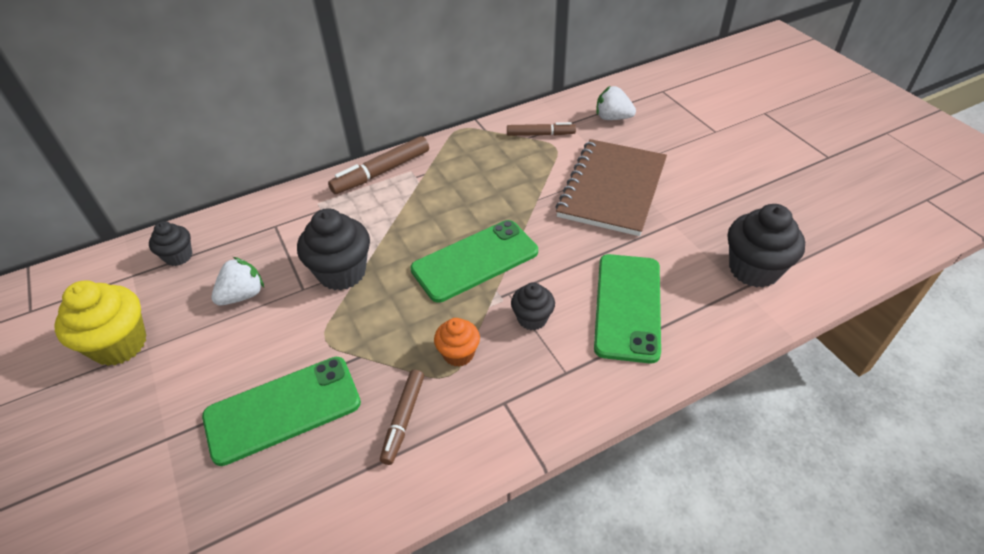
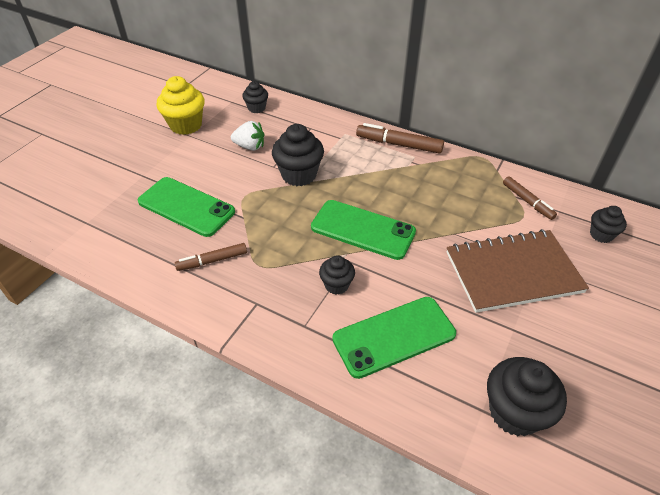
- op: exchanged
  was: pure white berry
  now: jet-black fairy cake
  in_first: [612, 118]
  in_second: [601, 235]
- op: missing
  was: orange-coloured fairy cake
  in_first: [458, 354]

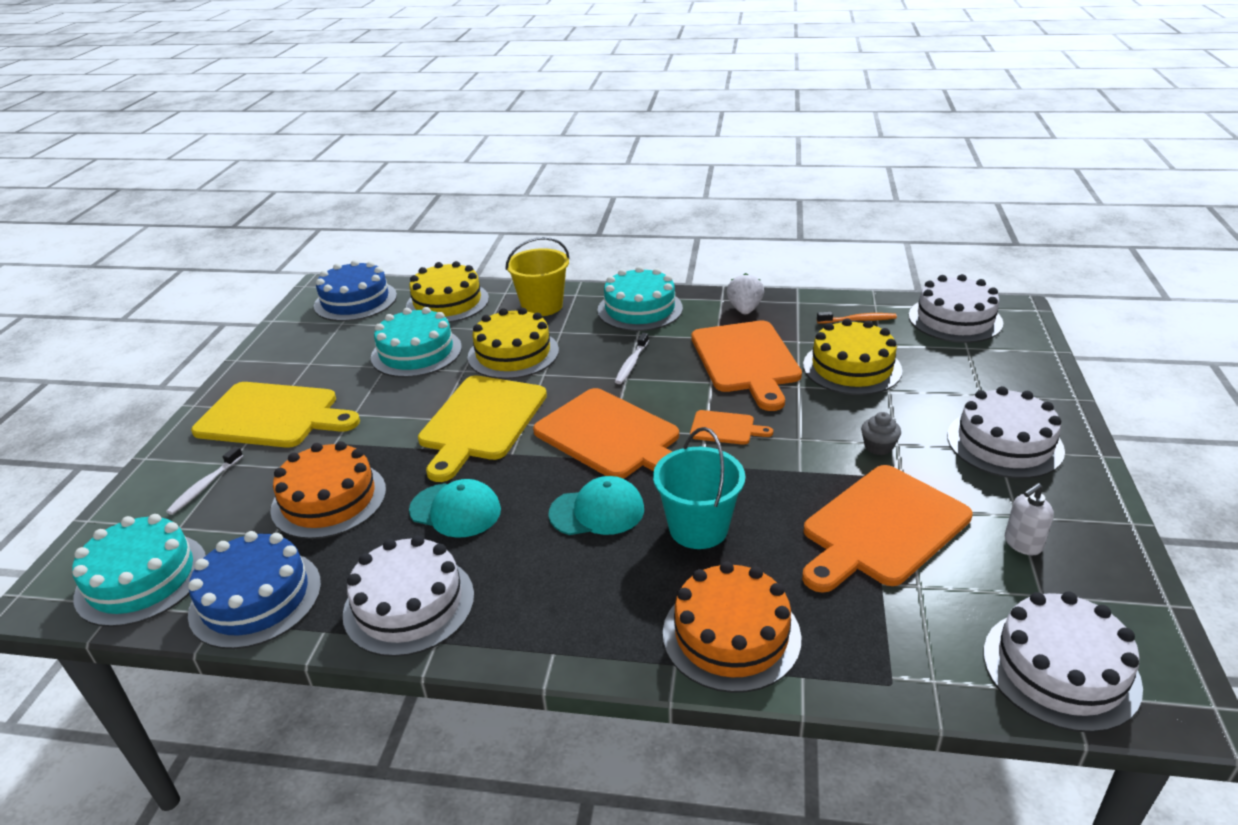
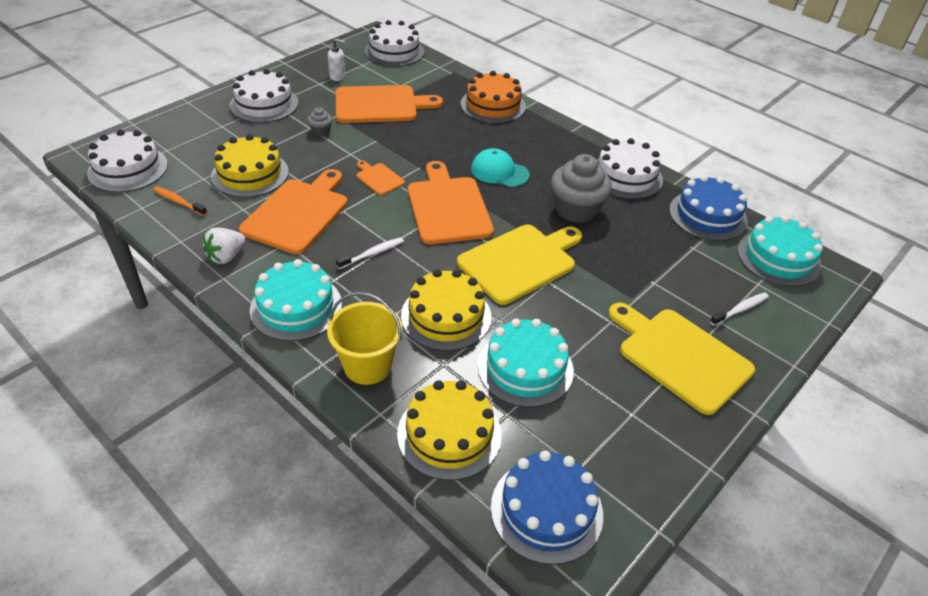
- op: missing
  was: teal pail
  in_first: [698, 528]
- op: missing
  was: orange-coloured gateau
  in_first: [329, 499]
- op: exchanged
  was: teal baseball cap
  now: ash-grey fairy cake
  in_first: [455, 510]
  in_second: [576, 209]

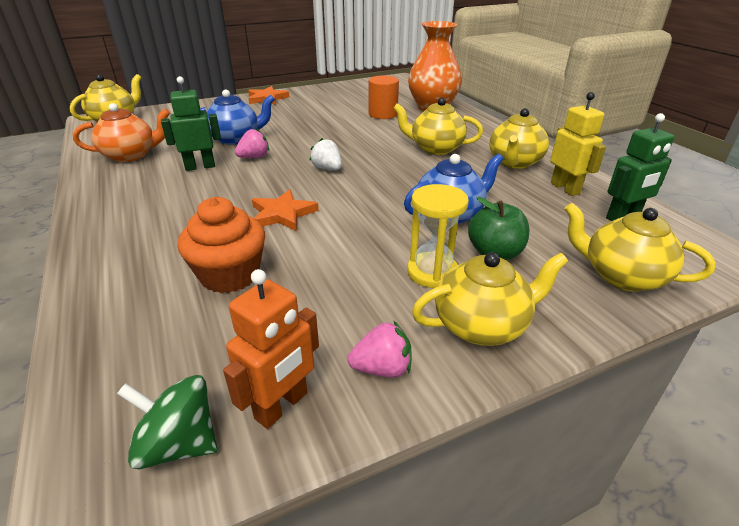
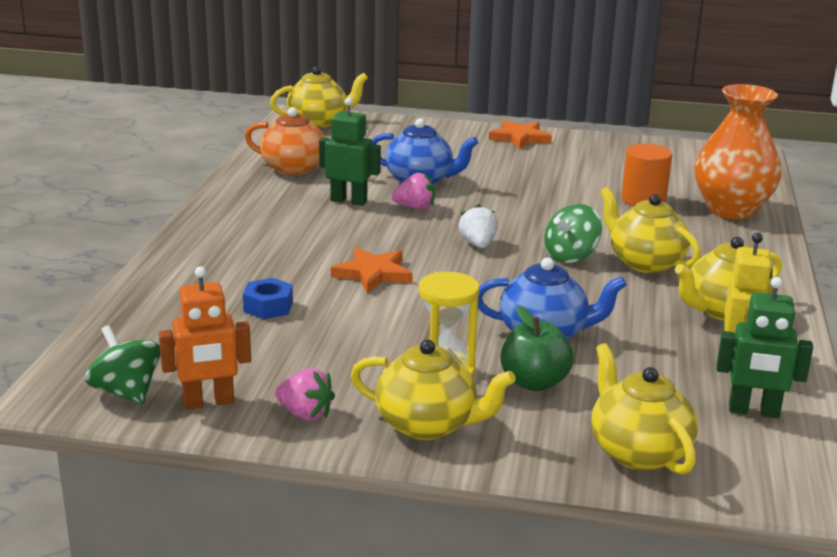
- op: exchanged
  was: orange-coloured fairy cake
  now: blue nut
  in_first: [230, 275]
  in_second: [268, 307]
- op: appeared
  now: leaf-green whirligig
  in_second: [570, 256]

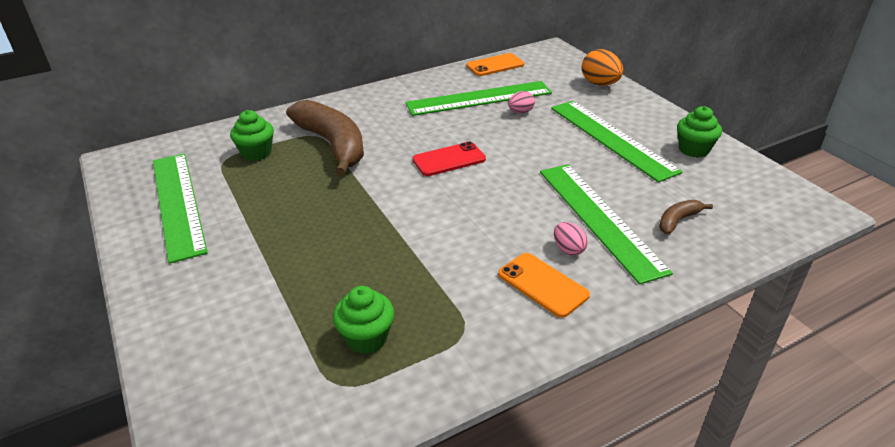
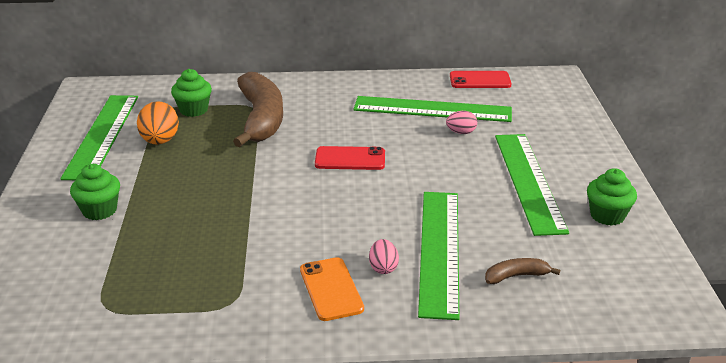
- op: relocated
  was: orange-coloured toy egg
  in_first: [600, 84]
  in_second: [160, 141]
- op: colour
  was: orange-coloured phone
  now: scarlet phone
  in_first: [495, 65]
  in_second: [480, 80]
- op: relocated
  was: leaf-green fairy cake
  in_first: [366, 338]
  in_second: [100, 210]

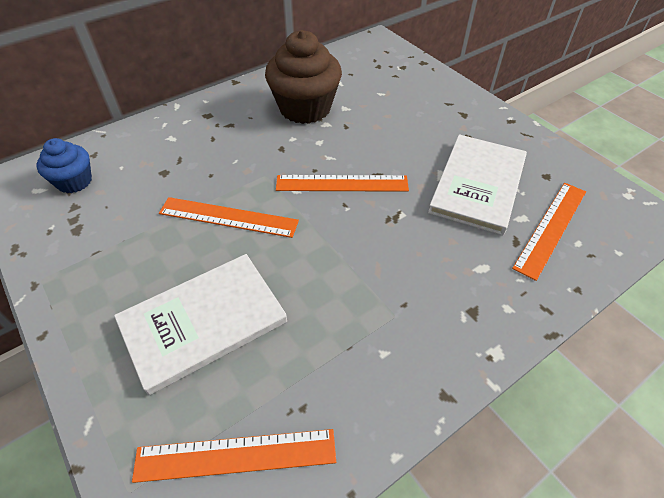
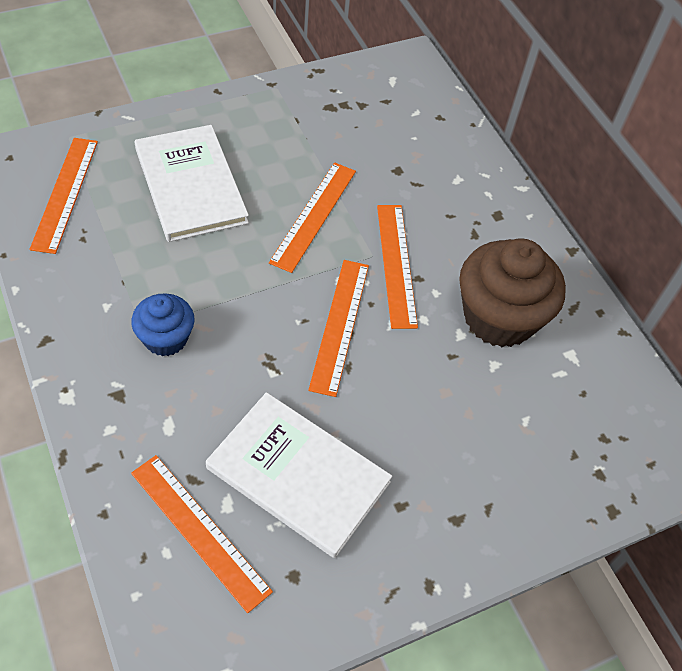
- op: relocated
  was: blue fairy cake
  in_first: [74, 181]
  in_second: [165, 338]
- op: appeared
  now: orange-coloured ruler
  in_second: [396, 264]

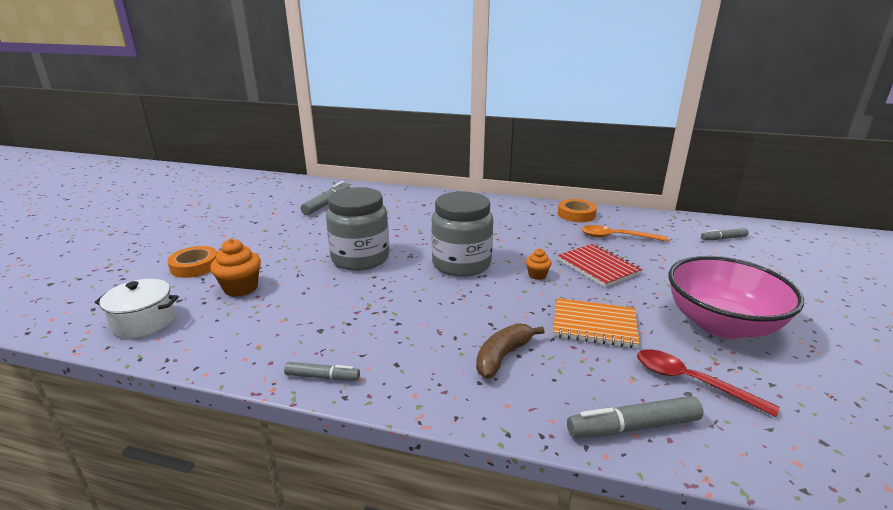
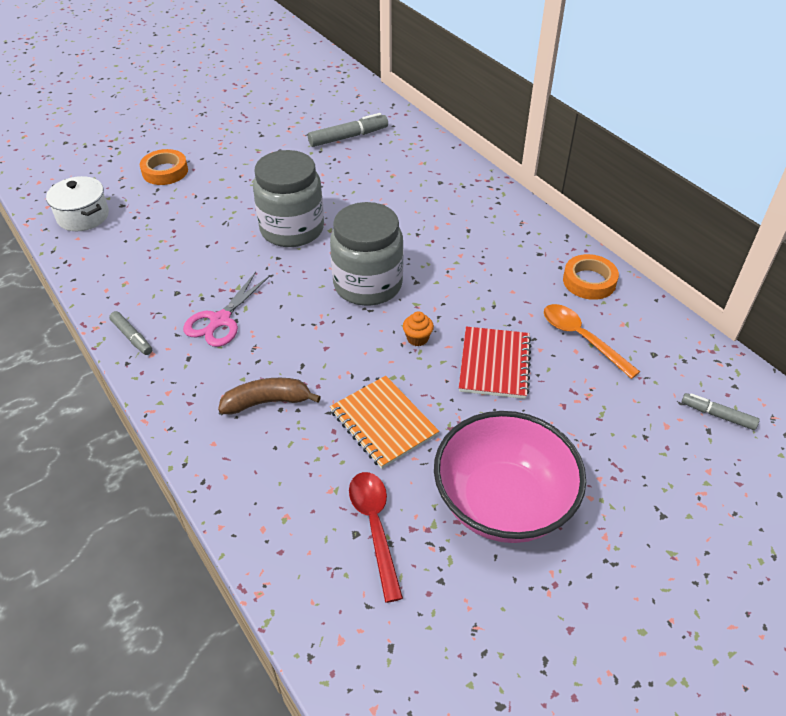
- op: missing
  was: orange-coloured fairy cake
  in_first: [241, 288]
- op: missing
  was: ash-grey marker
  in_first: [633, 427]
- op: appeared
  now: pink pair of scissors
  in_second: [220, 320]

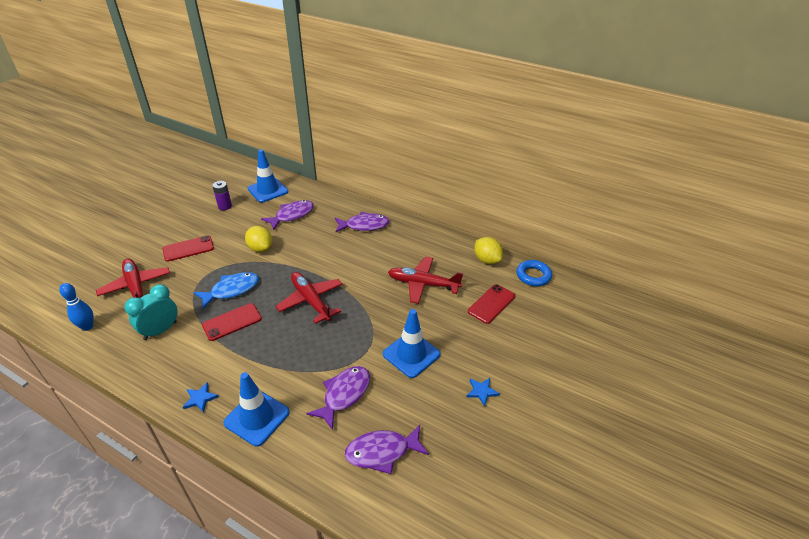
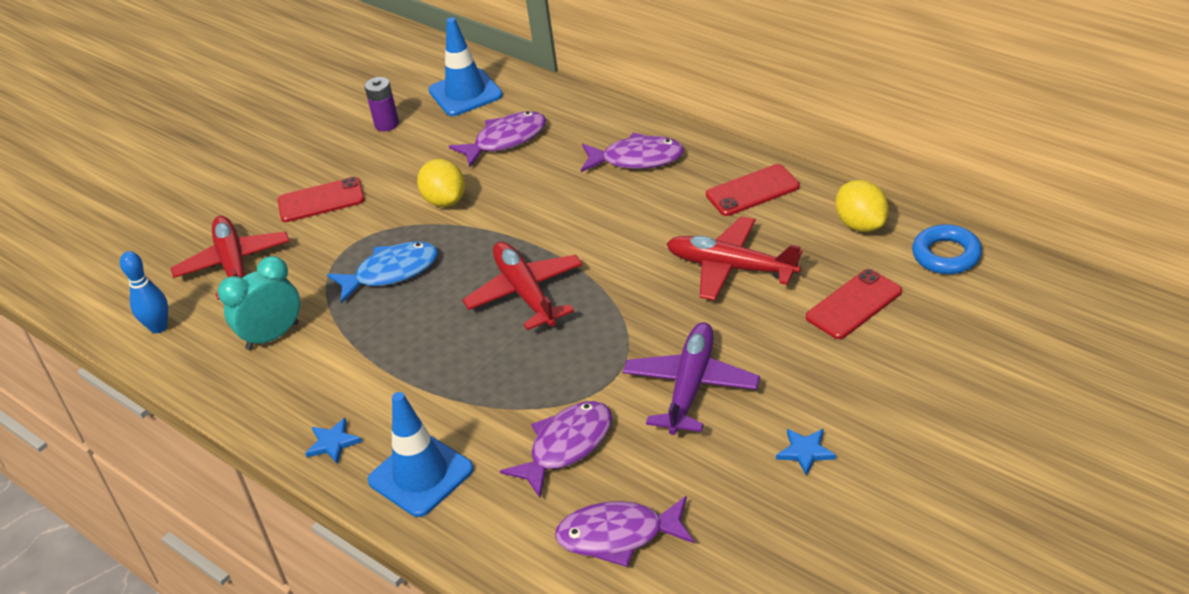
- op: relocated
  was: scarlet phone
  in_first: [232, 322]
  in_second: [752, 190]
- op: exchanged
  was: blue safety cone
  now: royal purple plane
  in_first: [411, 354]
  in_second: [690, 387]

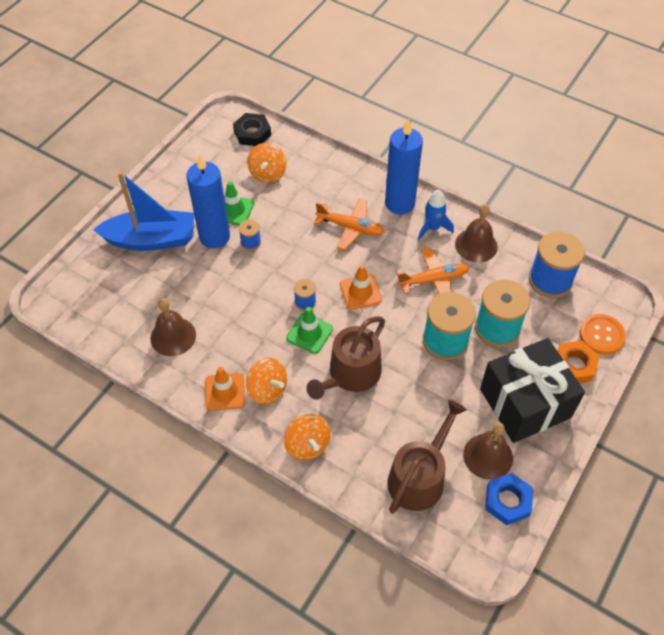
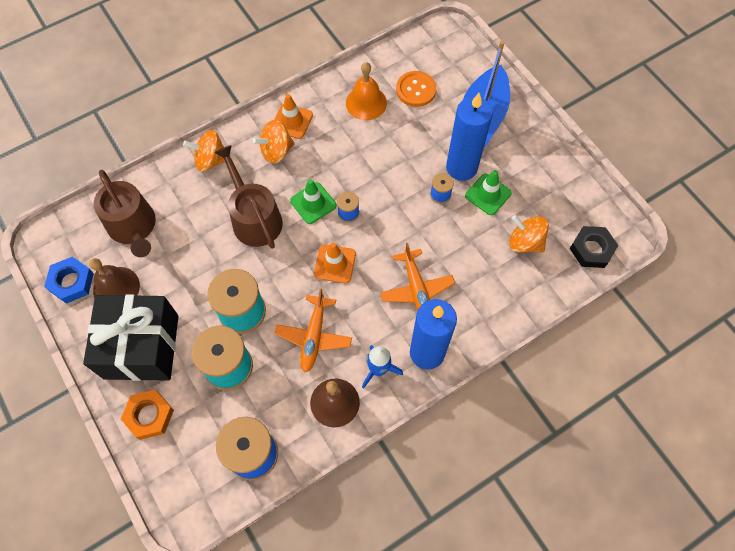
- op: spun
  was: orange-coloured plane
  in_first: [350, 228]
  in_second: [416, 289]
  clockwise: -60
- op: colour
  was: russet bell
  now: orange-coloured bell
  in_first: [173, 336]
  in_second: [366, 103]
- op: relocated
  was: orange-coloured button
  in_first: [601, 335]
  in_second: [416, 90]

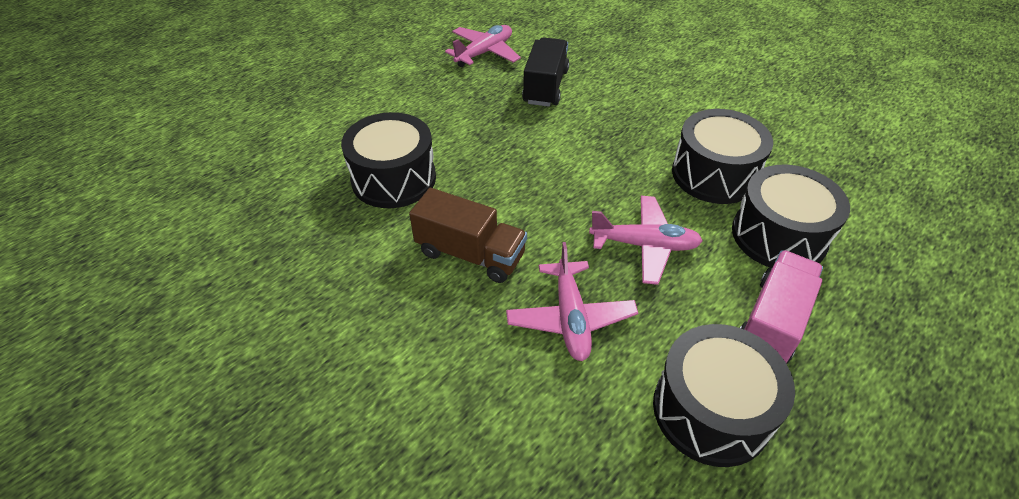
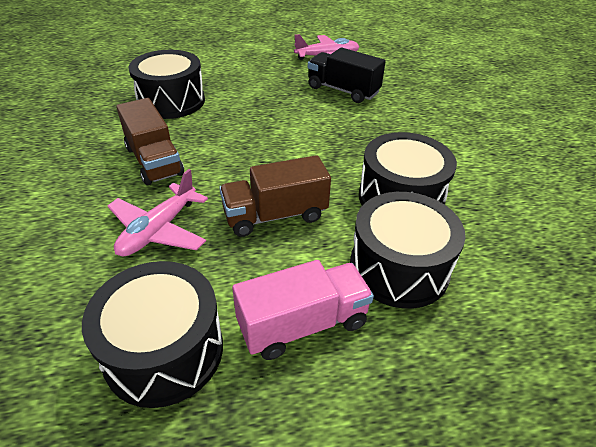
- op: spun
  was: jet-black truck
  in_first: [545, 87]
  in_second: [343, 90]
  clockwise: -105
- op: exchanged
  was: pink plane
  now: russet truck
  in_first: [644, 245]
  in_second: [275, 215]

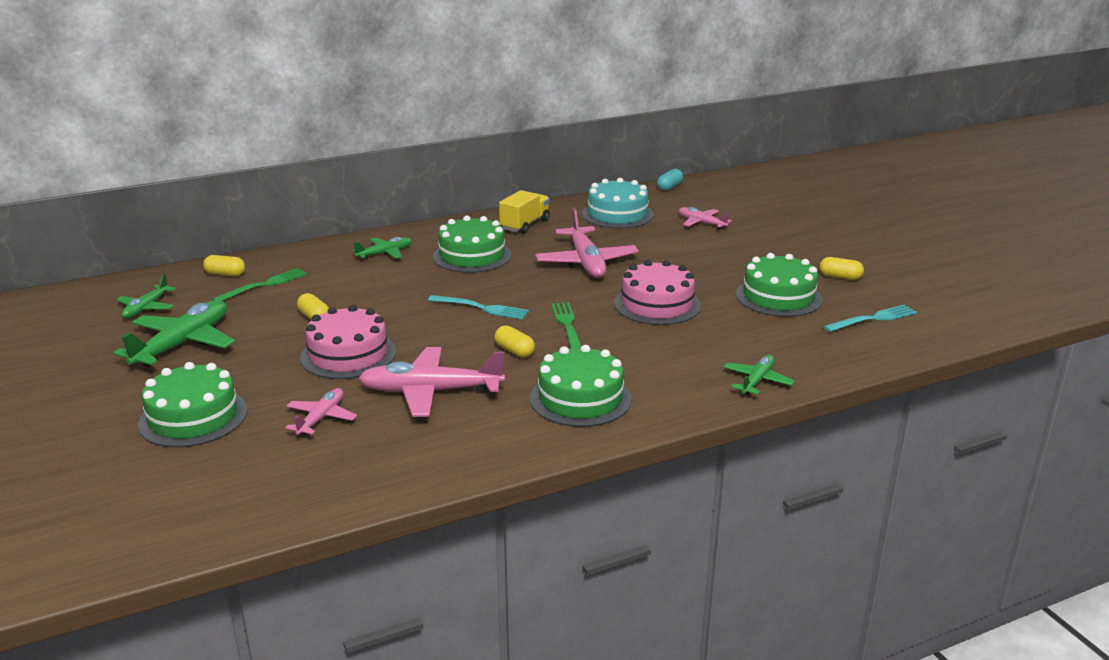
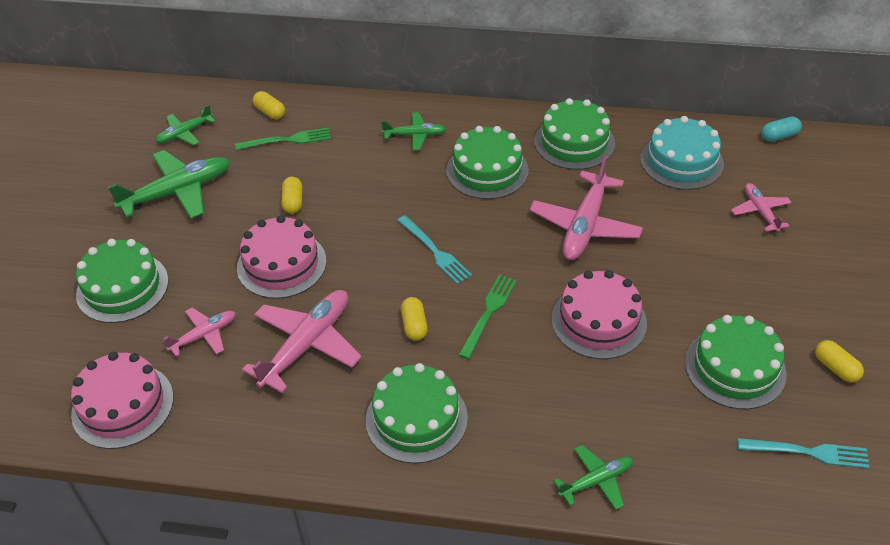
- op: exchanged
  was: yellow truck
  now: leaf-green gateau
  in_first: [525, 225]
  in_second: [574, 142]
- op: spun
  was: pink plane
  in_first: [431, 391]
  in_second: [306, 345]
  clockwise: 90
- op: appeared
  now: pink gateau
  in_second: [123, 405]

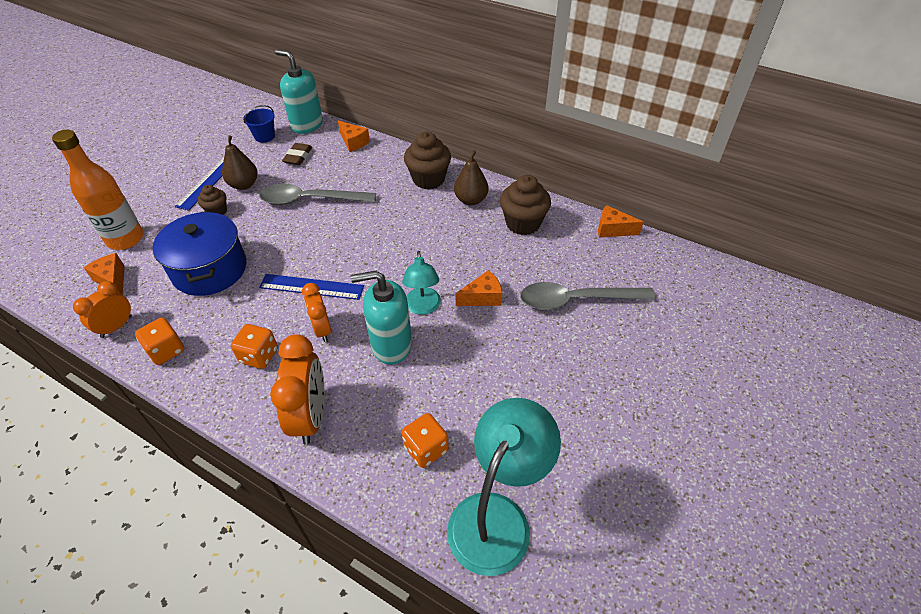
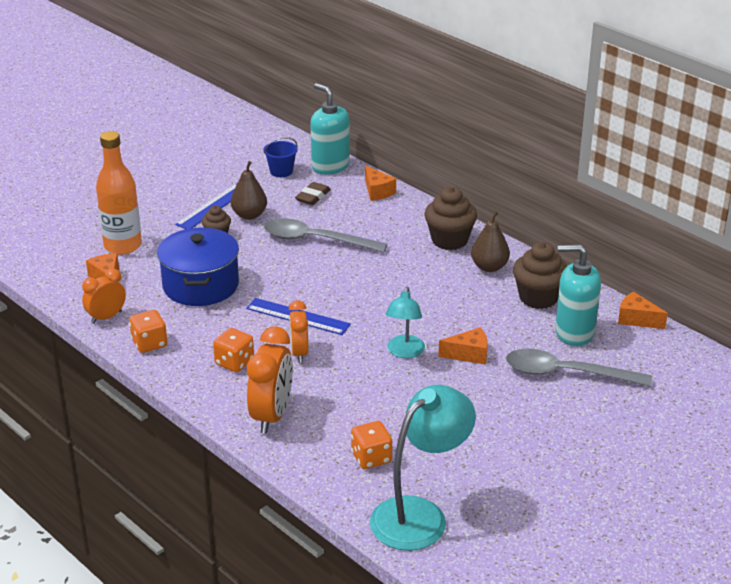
- op: relocated
  was: teal soap pump
  in_first: [391, 345]
  in_second: [574, 332]

